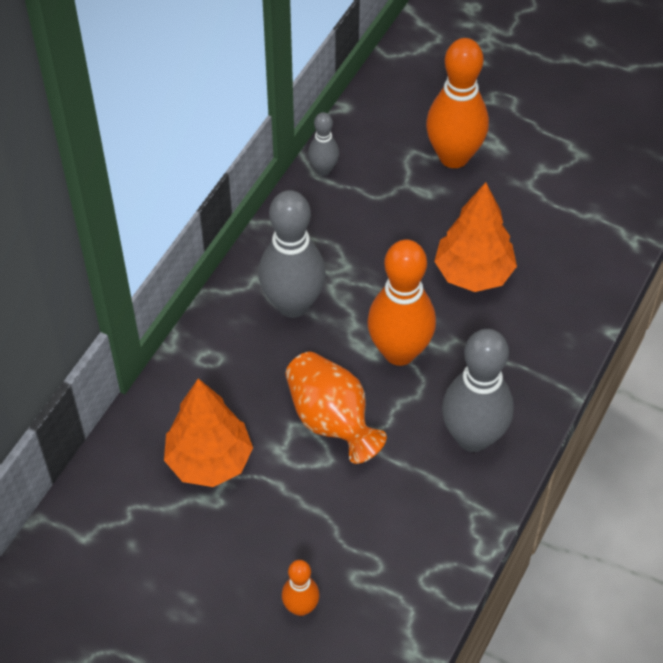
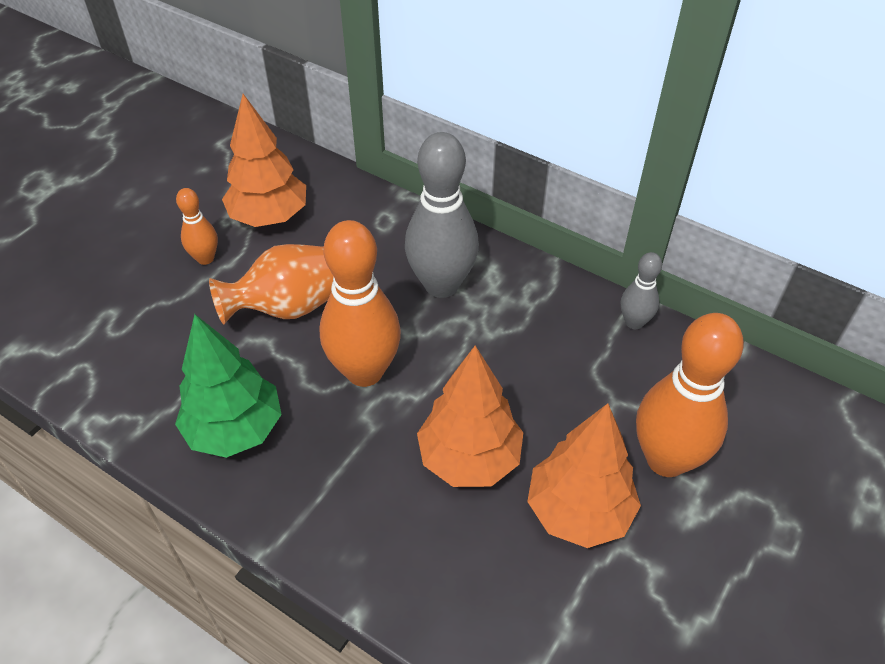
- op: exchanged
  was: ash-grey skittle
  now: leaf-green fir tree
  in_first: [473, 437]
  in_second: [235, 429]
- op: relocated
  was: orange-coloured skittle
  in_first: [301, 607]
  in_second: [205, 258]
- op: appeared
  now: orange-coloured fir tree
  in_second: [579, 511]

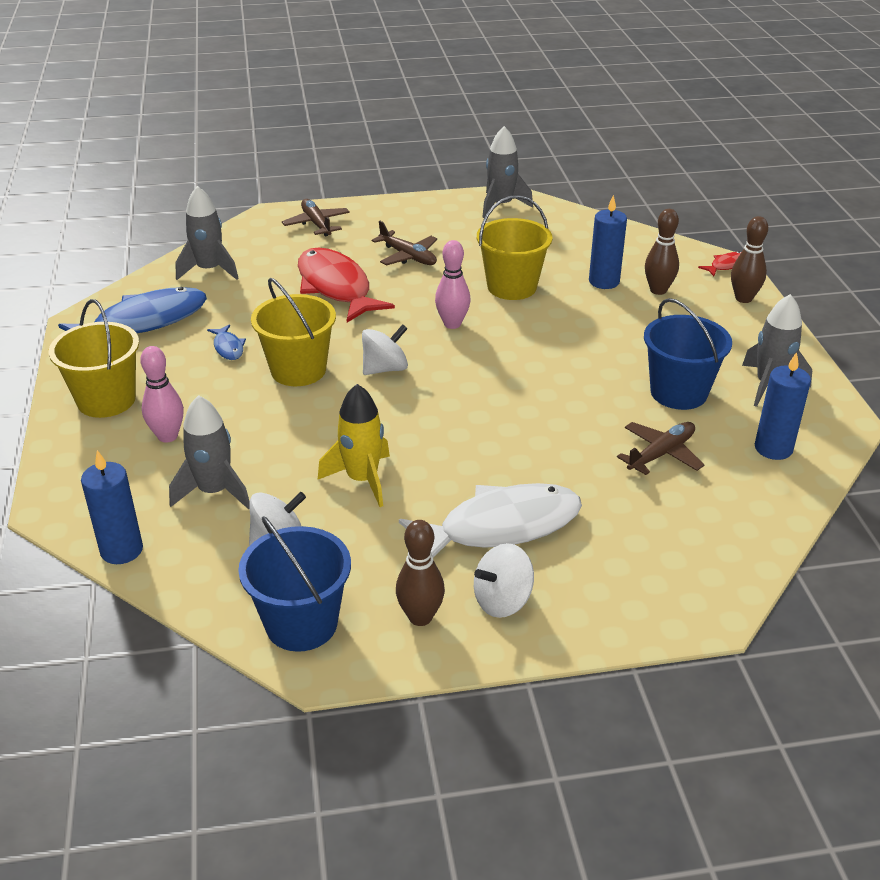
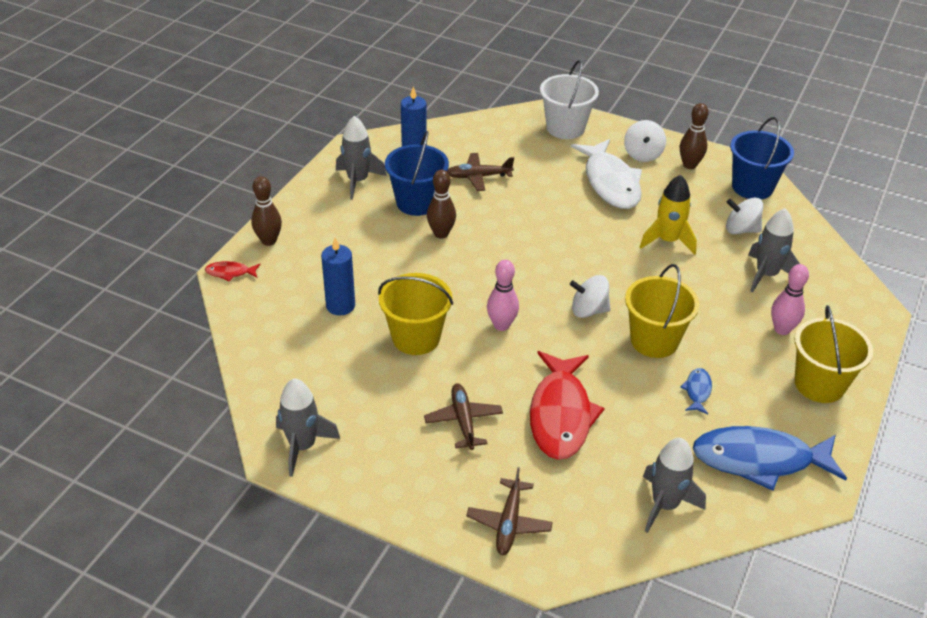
- op: relocated
  was: russet skittle
  in_first: [658, 290]
  in_second: [441, 234]
- op: missing
  was: blue candle
  in_first: [121, 550]
- op: spun
  was: pure white toy fish
  in_first: [501, 527]
  in_second: [610, 183]
  clockwise: -120
- op: spun
  was: pure white whirligig
  in_first: [502, 600]
  in_second: [642, 154]
  clockwise: 90
- op: appeared
  now: pure white pail
  in_second: [565, 128]

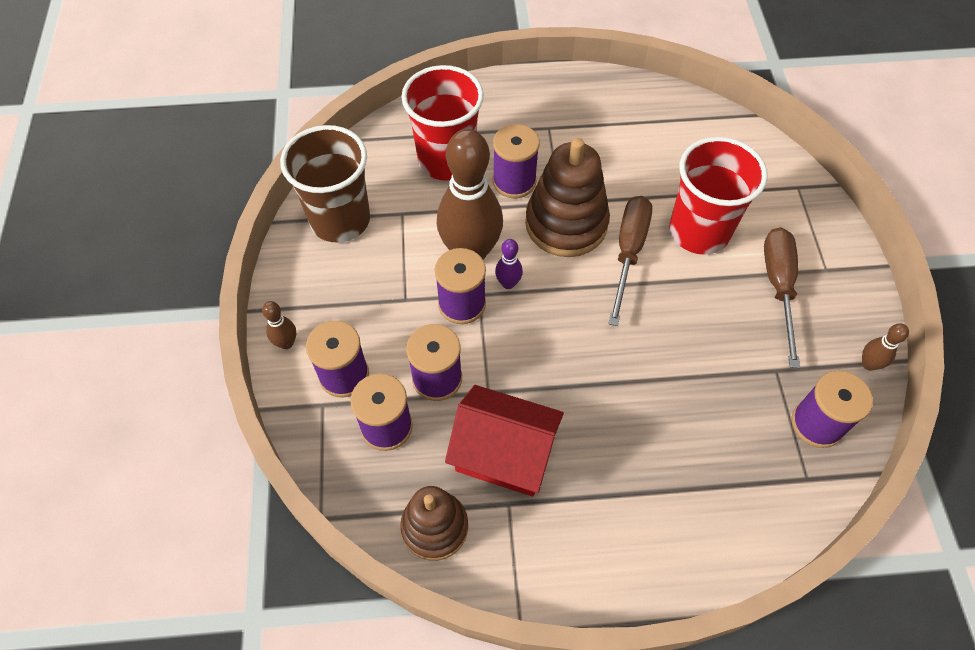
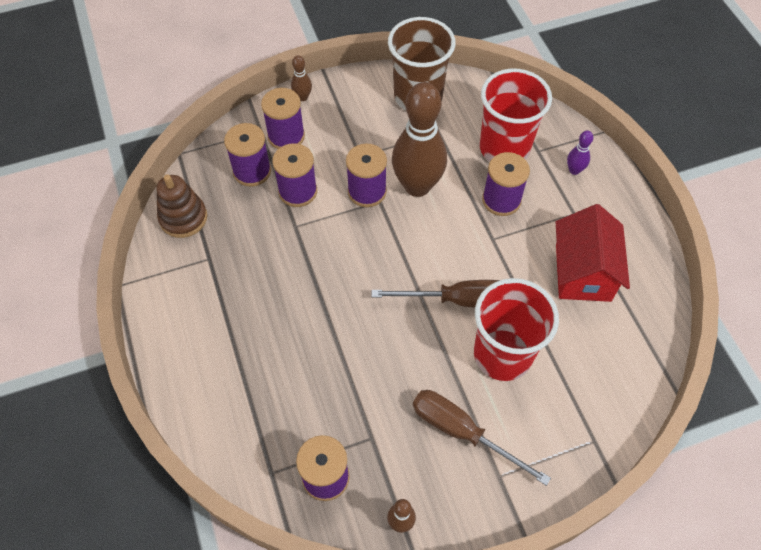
- op: missing
  was: russet ring stacker
  in_first: [566, 224]
- op: spun
  was: russet hand screwdriver
  in_first: [778, 287]
  in_second: [462, 432]
  clockwise: -135
- op: relocated
  was: royal purple skittle
  in_first: [508, 283]
  in_second: [574, 170]
- op: relocated
  was: scarlet cottage
  in_first: [504, 453]
  in_second: [583, 272]

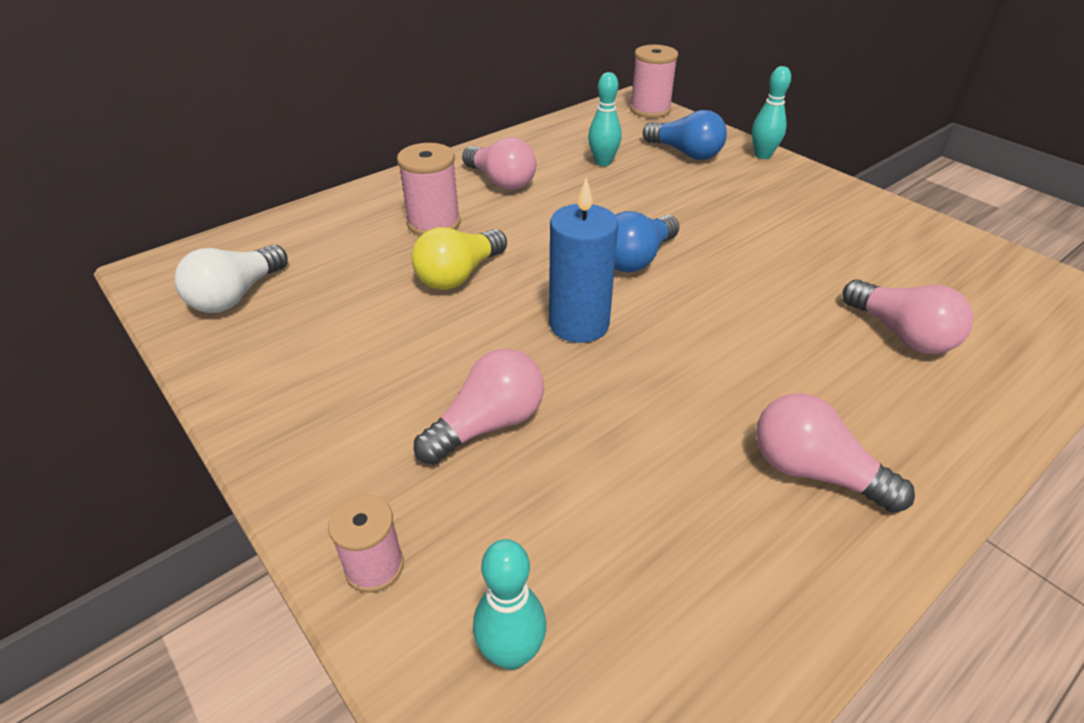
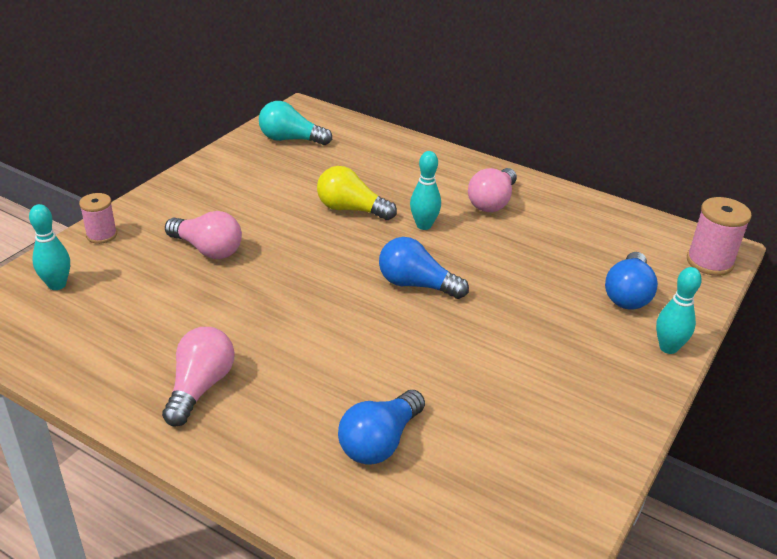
- op: relocated
  was: teal skittle
  in_first: [603, 162]
  in_second: [424, 225]
- op: missing
  was: pink reel of thread
  in_first: [434, 223]
- op: missing
  was: blue candle
  in_first: [579, 324]
- op: colour
  was: pure white lightbulb
  now: teal lightbulb
  in_first: [237, 295]
  in_second: [291, 139]
- op: colour
  was: pink lightbulb
  now: blue lightbulb
  in_first: [901, 334]
  in_second: [380, 442]

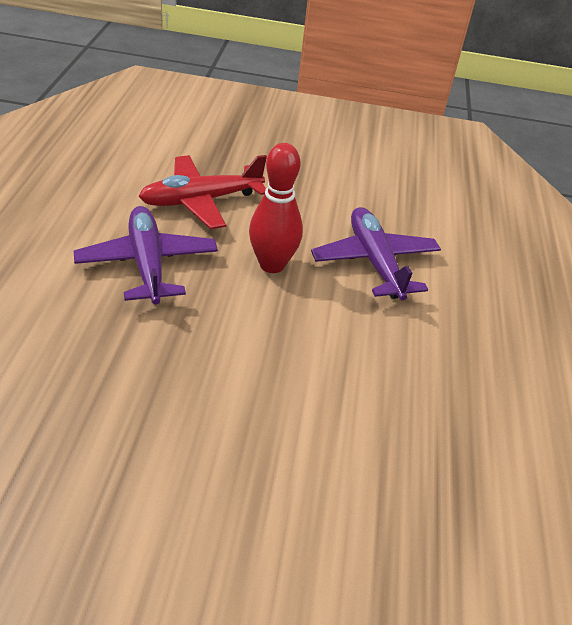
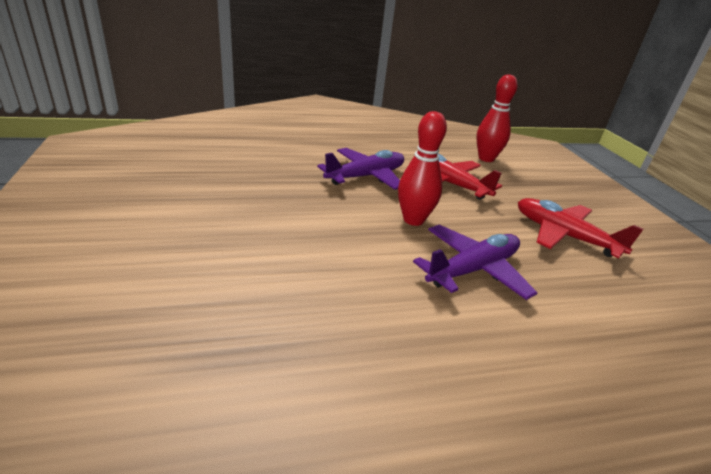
- op: appeared
  now: scarlet skittle
  in_second: [486, 158]
- op: appeared
  now: scarlet plane
  in_second: [564, 236]

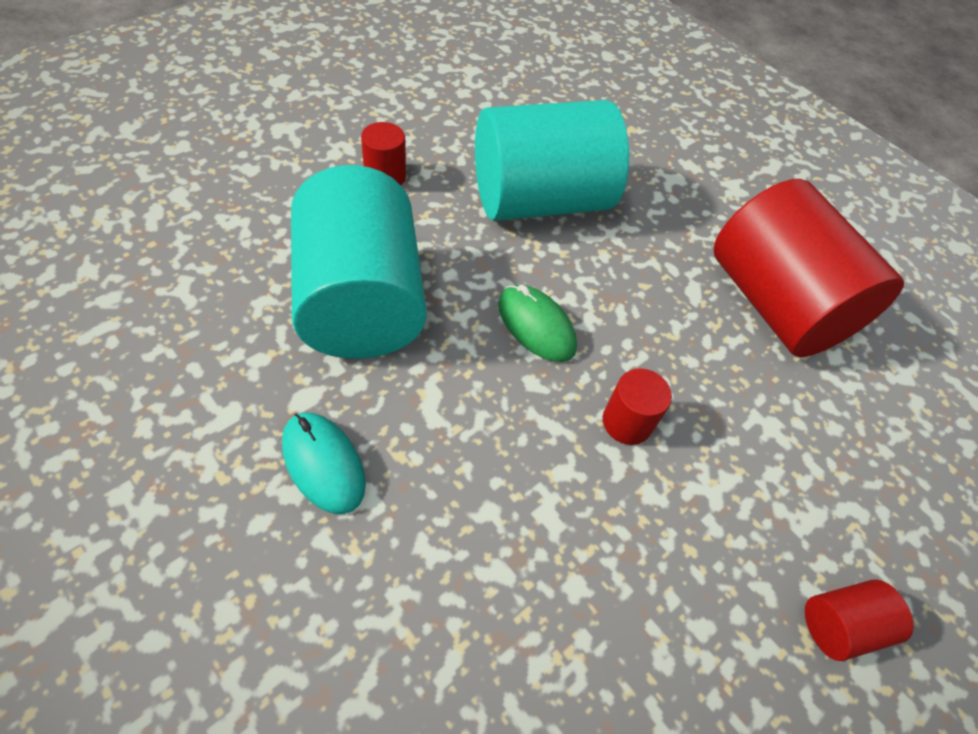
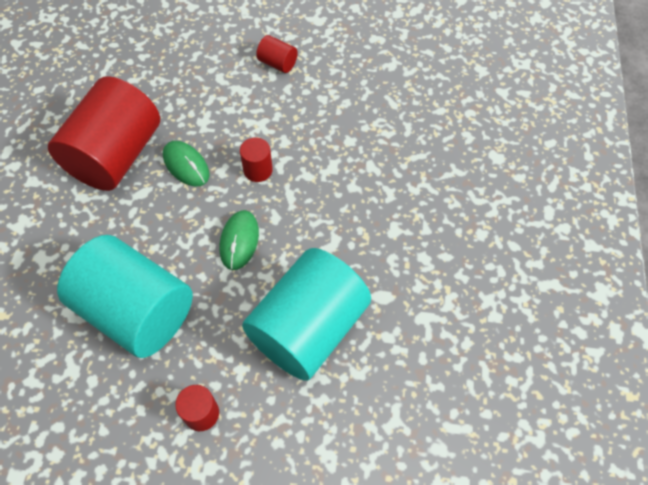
- op: missing
  was: teal PC mouse
  in_first: [323, 464]
- op: appeared
  now: leaf-green PC mouse
  in_second: [186, 165]

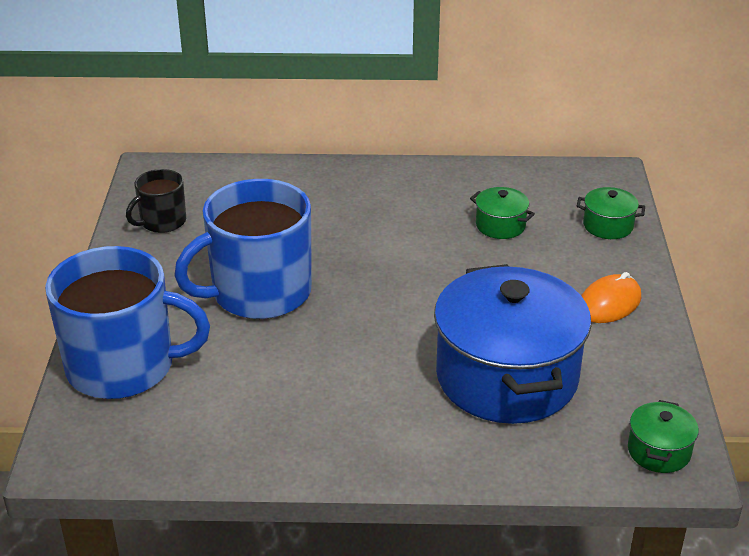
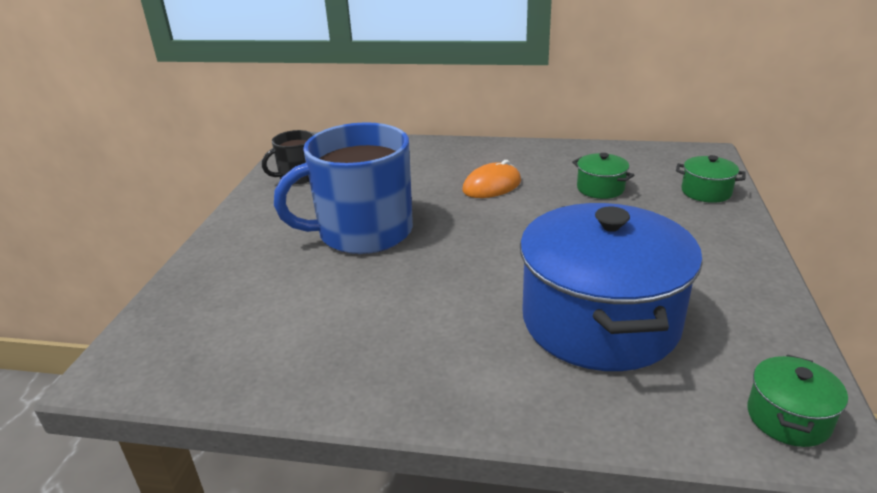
- op: missing
  was: blue coffee mug
  in_first: [123, 366]
- op: relocated
  was: orange-coloured PC mouse
  in_first: [609, 303]
  in_second: [492, 186]

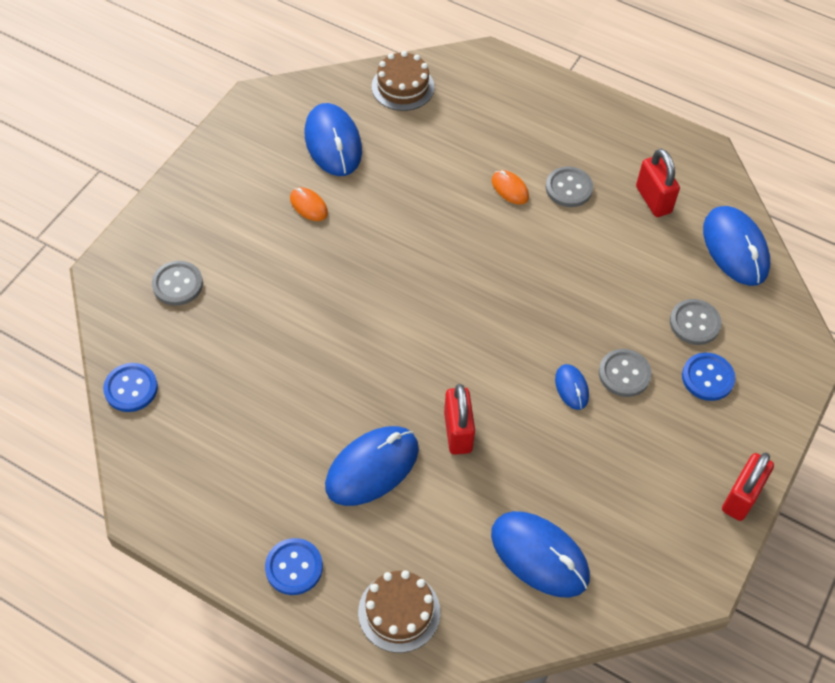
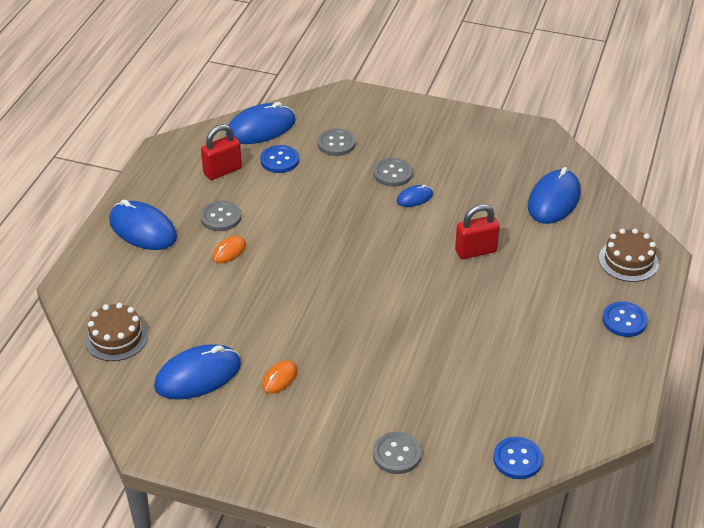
- op: relocated
  was: blue button
  in_first: [707, 378]
  in_second: [279, 160]
- op: relocated
  was: blue PC mouse
  in_first: [372, 467]
  in_second: [143, 229]
- op: missing
  was: scarlet lock
  in_first: [741, 497]

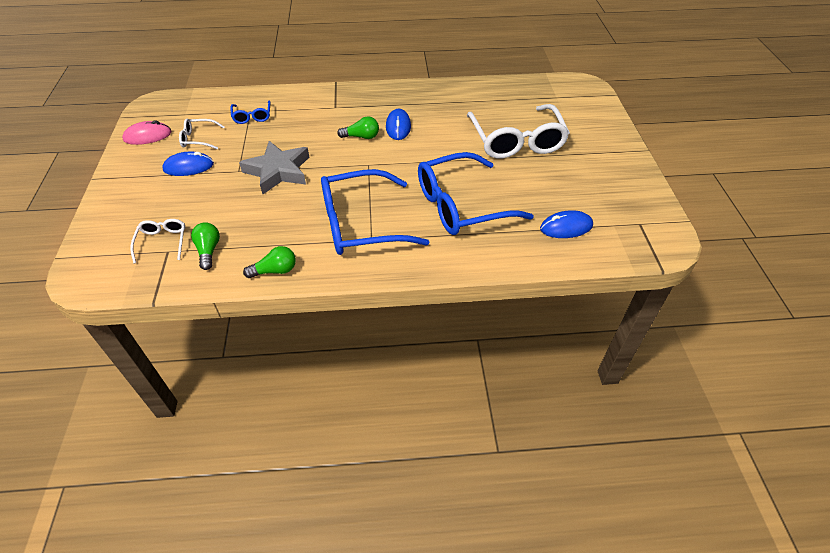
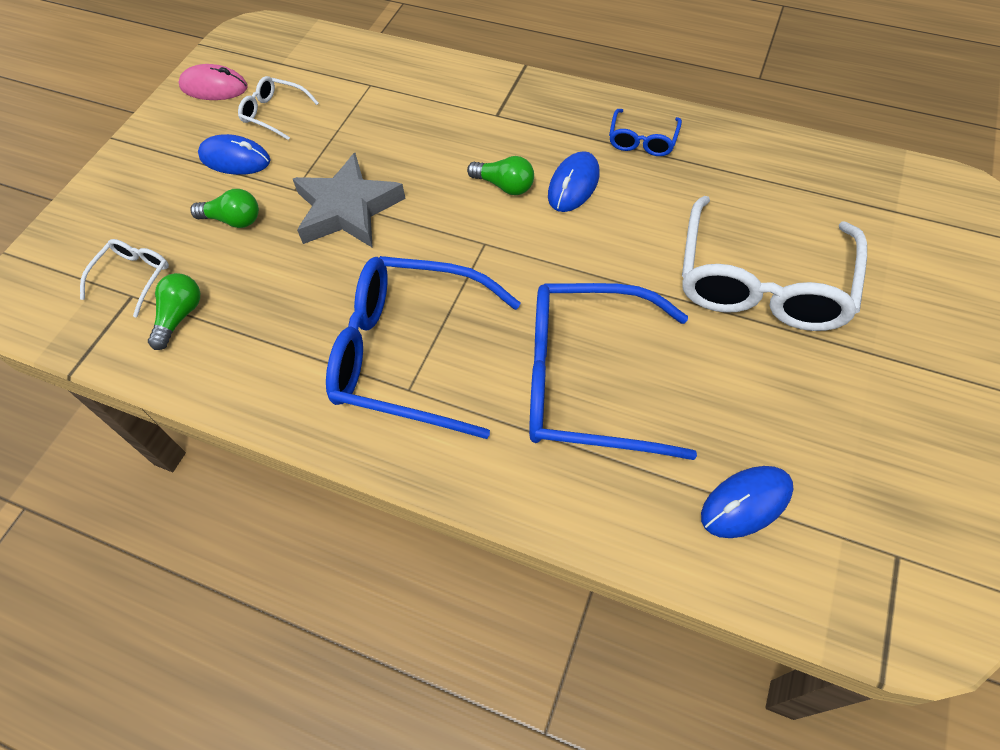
- op: relocated
  was: blue eyeglasses
  in_first: [252, 116]
  in_second: [642, 140]
- op: spun
  was: blue PC mouse
  in_first: [566, 227]
  in_second: [746, 503]
  clockwise: -45
- op: relocated
  was: leaf-green lightbulb
  in_first: [275, 270]
  in_second: [233, 220]

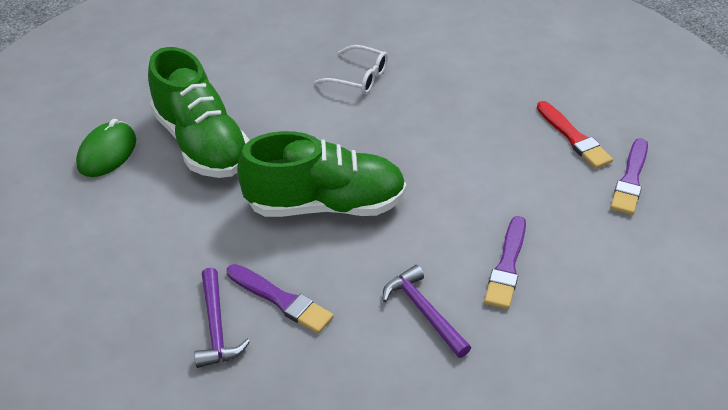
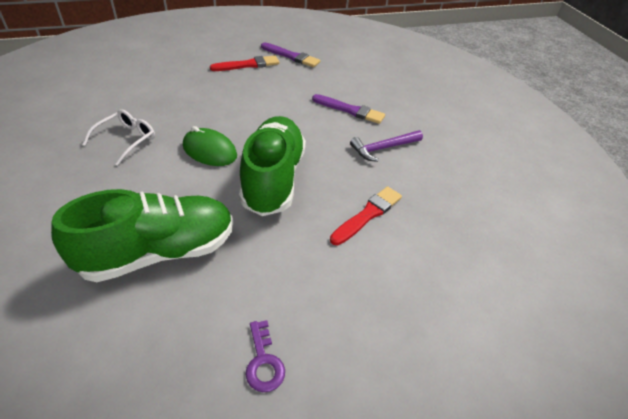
- op: relocated
  was: leaf-green PC mouse
  in_first: [107, 153]
  in_second: [210, 151]
- op: colour
  was: royal purple paintbrush
  now: scarlet paintbrush
  in_first: [281, 300]
  in_second: [367, 215]
- op: missing
  was: royal purple carpenter's hammer
  in_first: [216, 327]
- op: appeared
  now: royal purple key
  in_second: [263, 362]

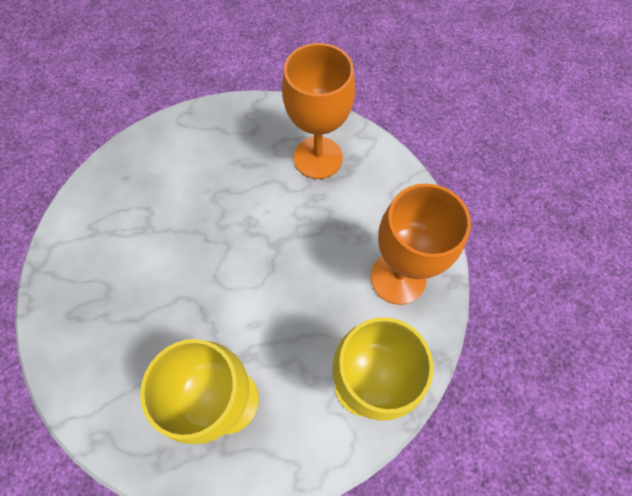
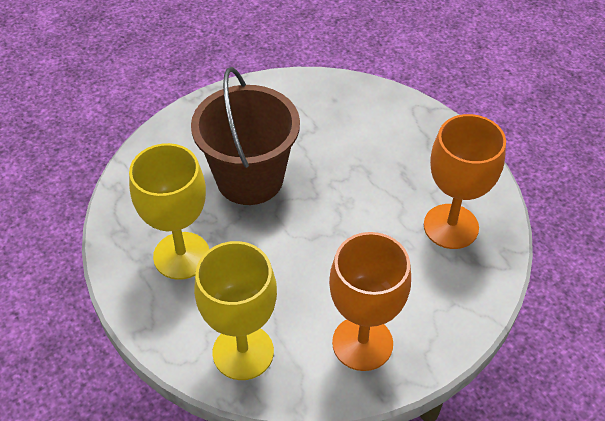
- op: appeared
  now: russet pail
  in_second: [249, 179]

